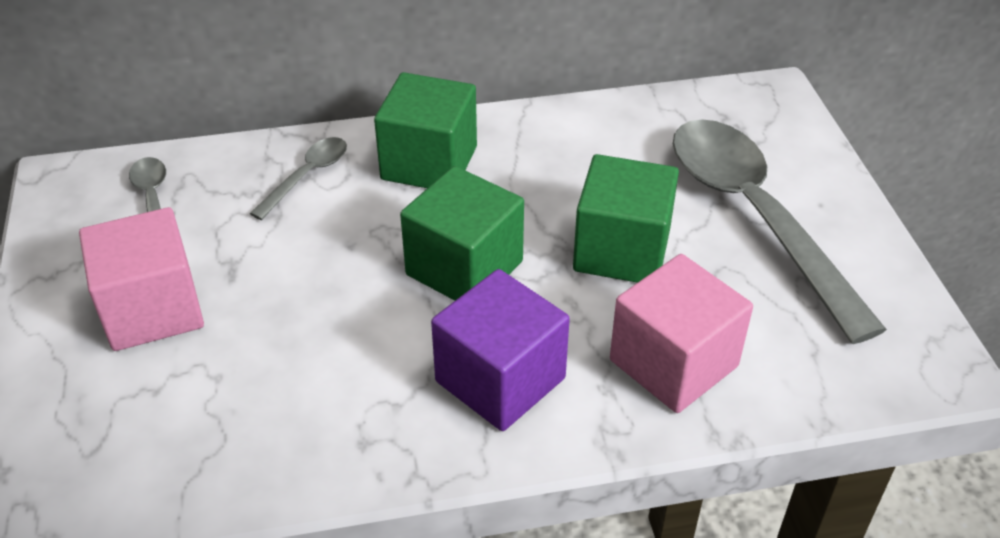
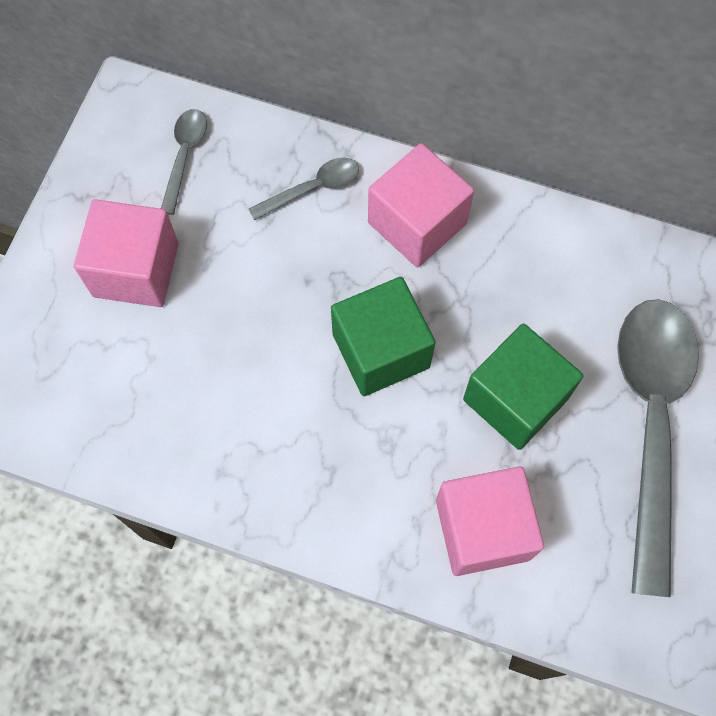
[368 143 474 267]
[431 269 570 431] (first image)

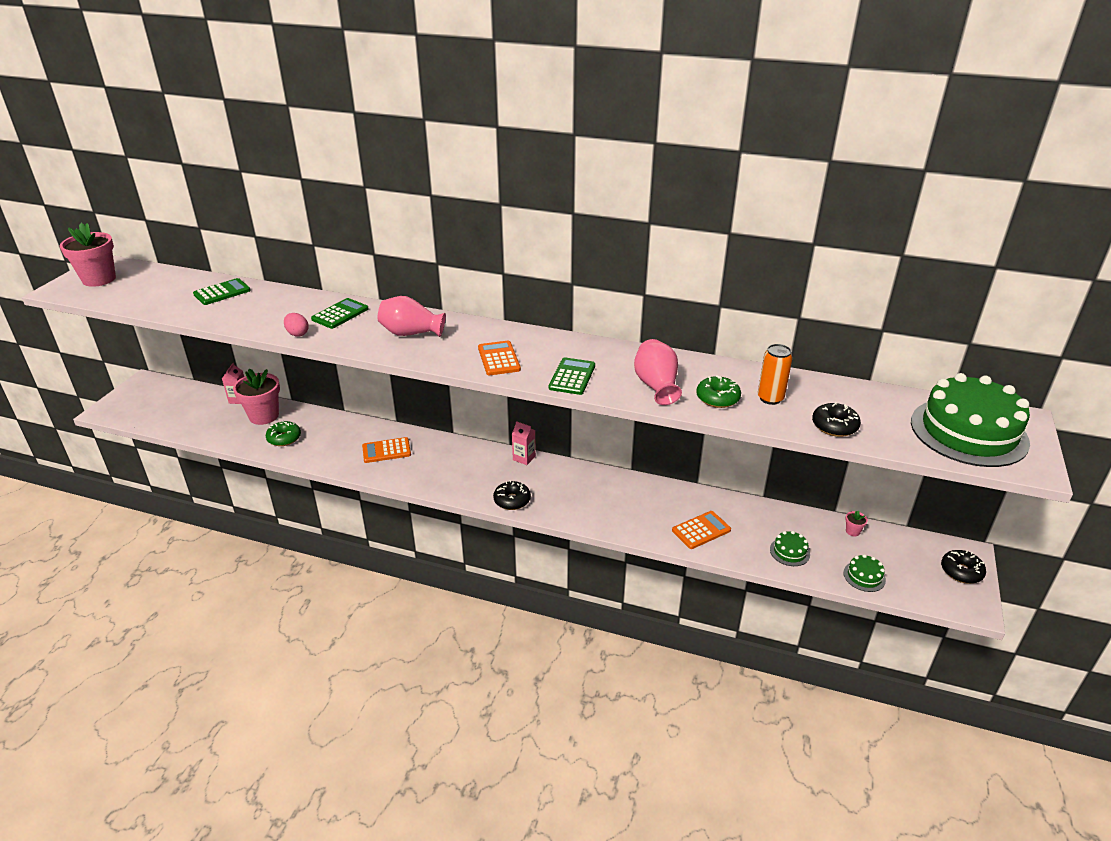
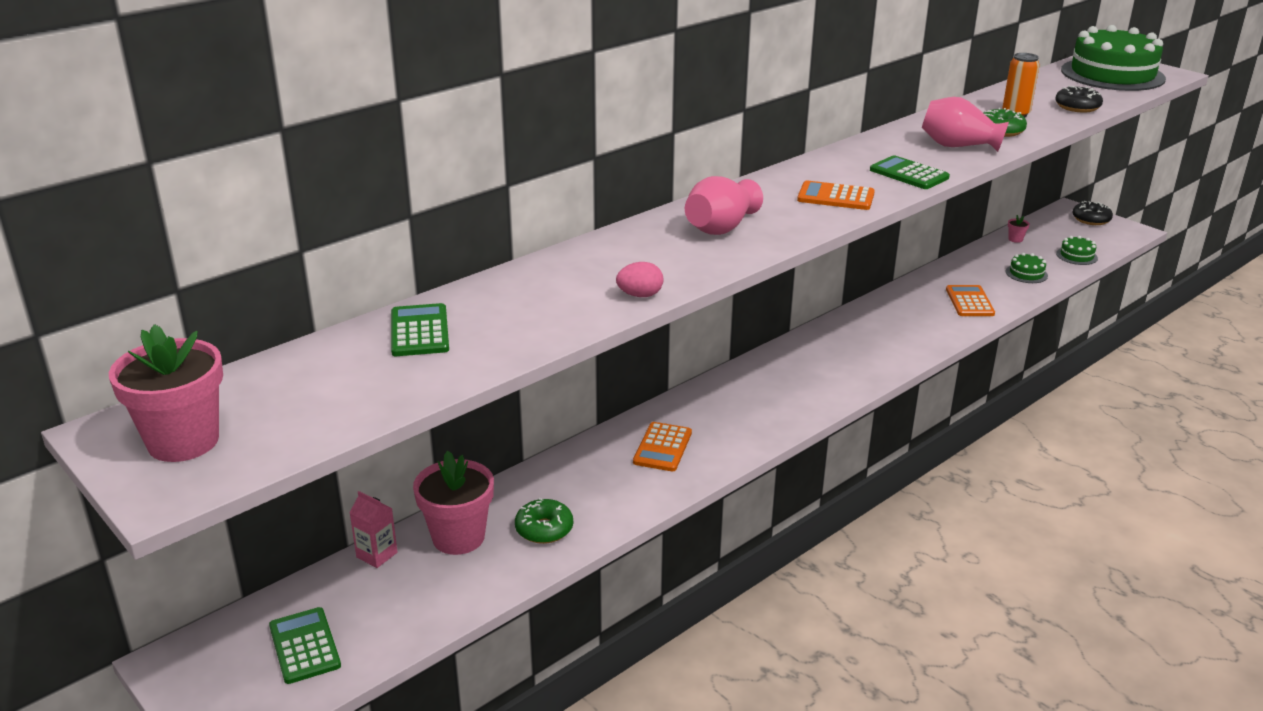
[269 607 341 684]
[493 480 531 510] (first image)
[512 421 536 465] (first image)

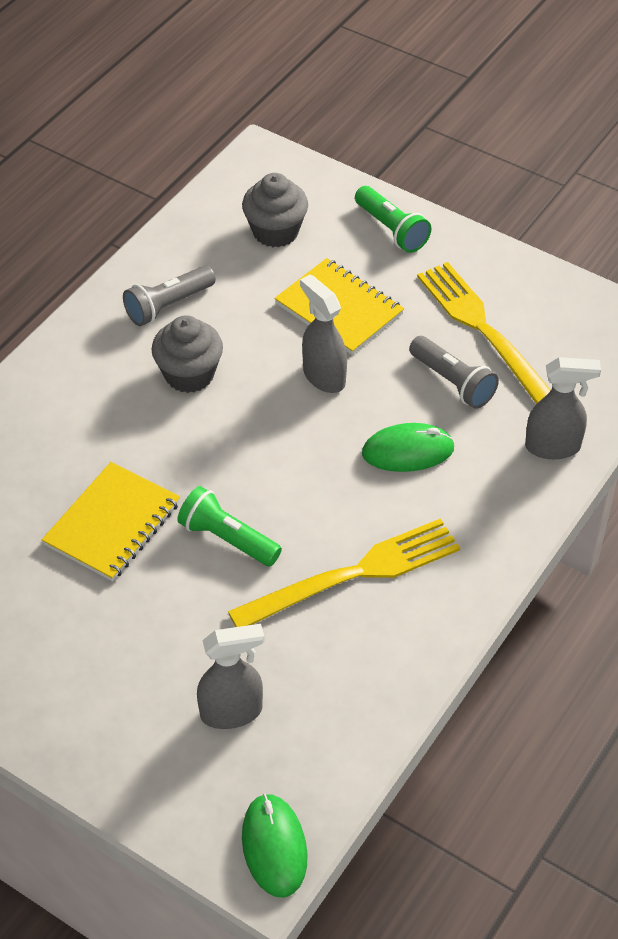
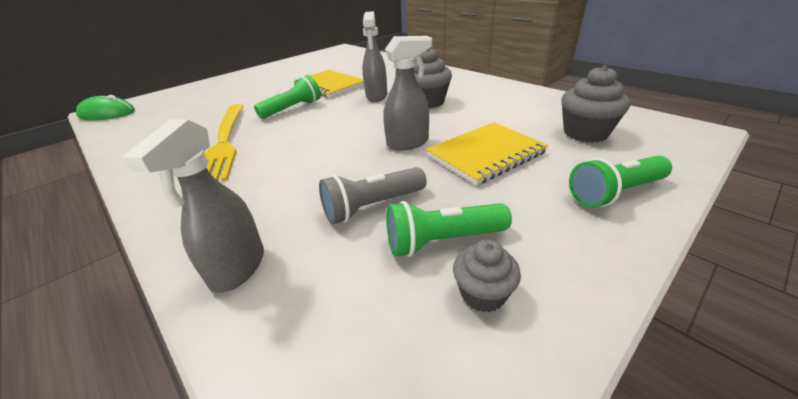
[363 11 387 102]
[386 201 512 257]
[453 240 521 312]
[123 265 216 326] (first image)
[362 423 455 472] (first image)

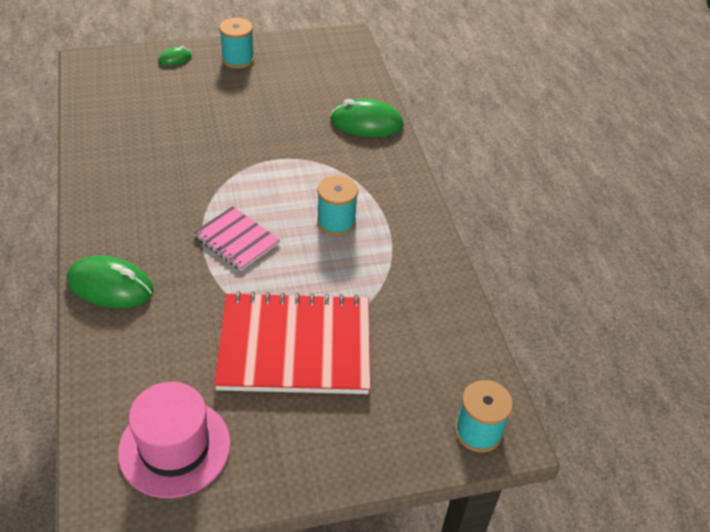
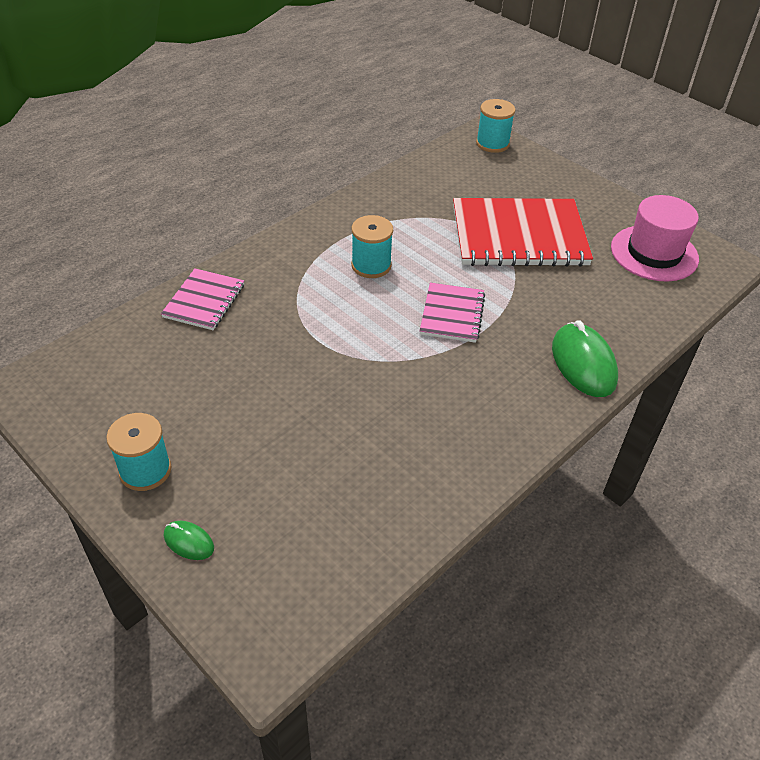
[161 268 244 330]
[453 198 593 267]

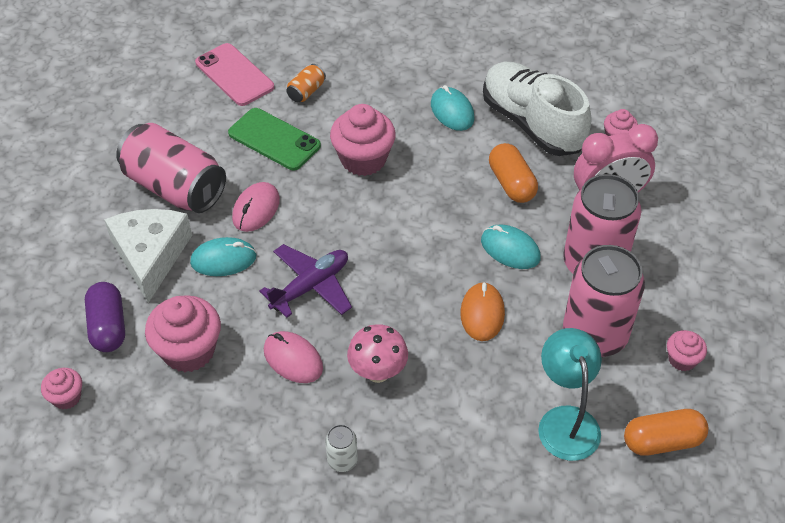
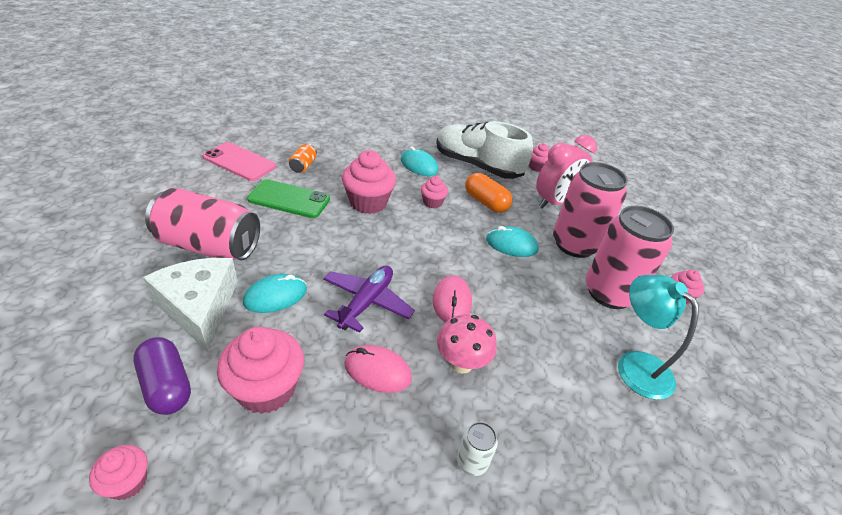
[421 176 448 208]
[433 275 472 322]
[460 282 505 341] (first image)
[624 409 708 456] (first image)

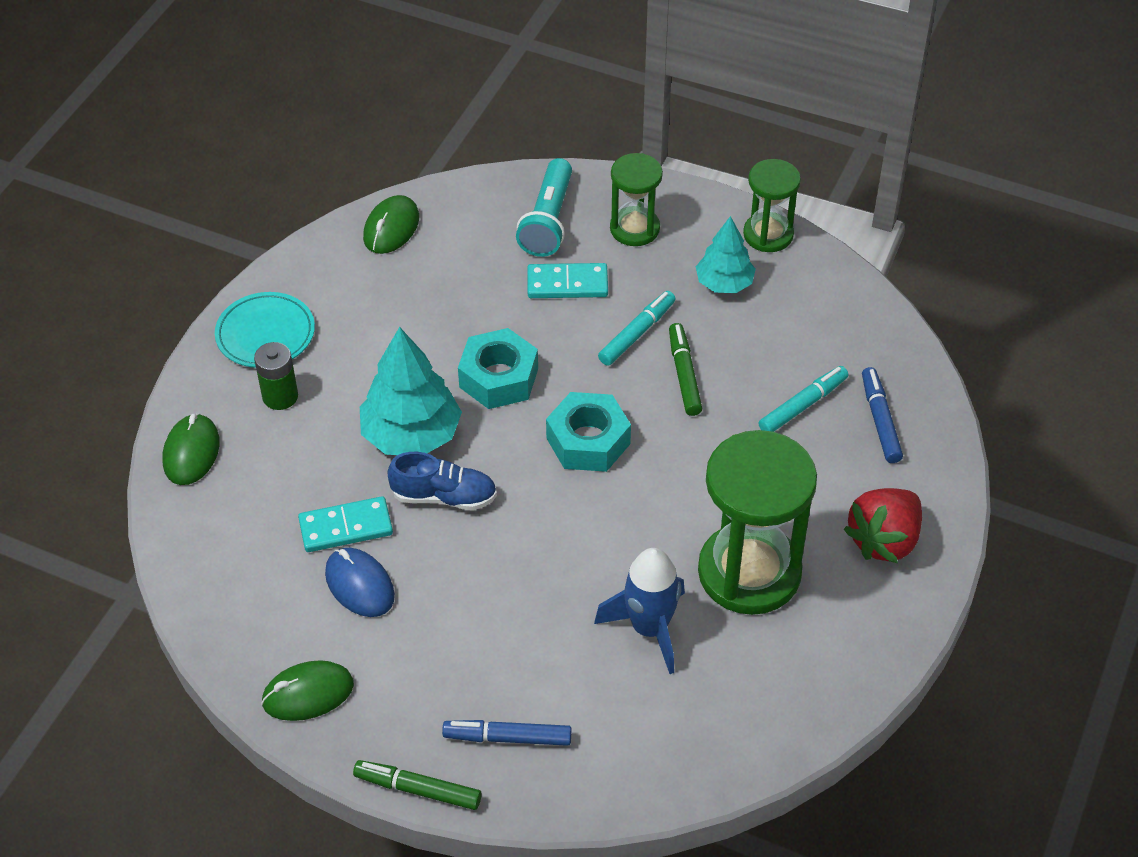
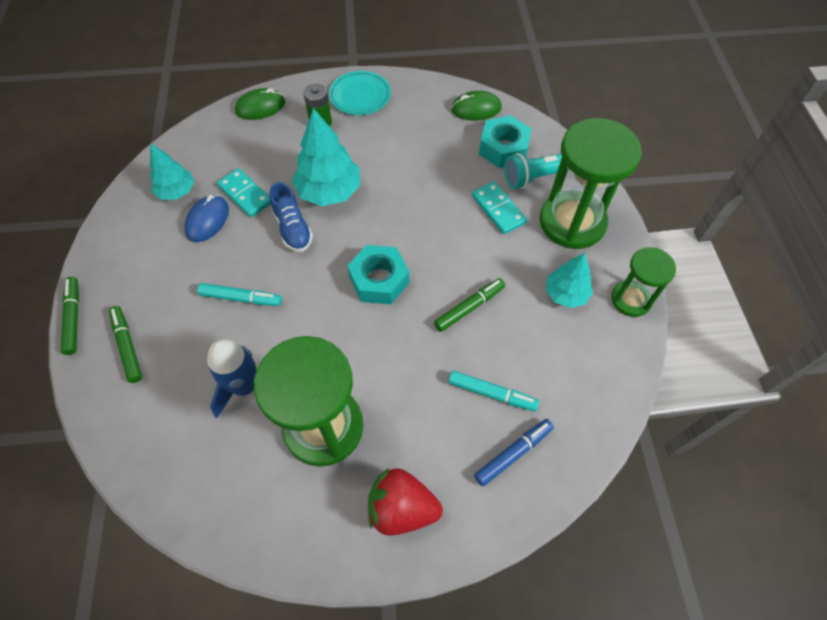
[109 306 142 383]
[150 144 194 200]
[197 283 282 306]
[479 115 532 168]
[540 118 642 249]
[261 660 354 721] (first image)

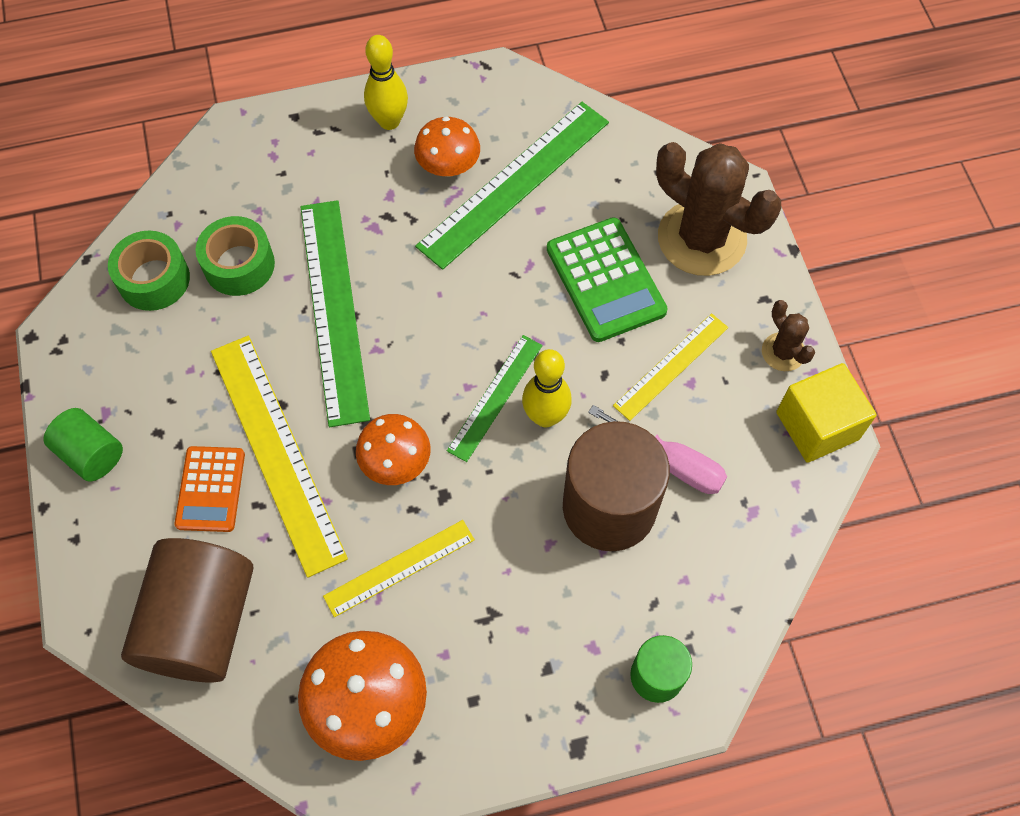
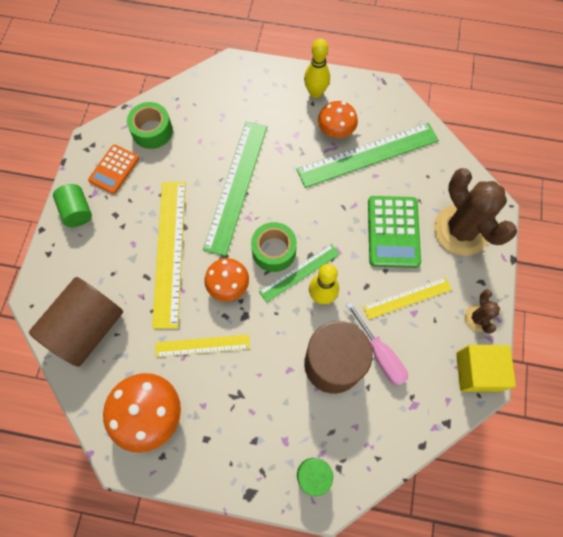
[88 144 139 194]
[251 222 297 272]

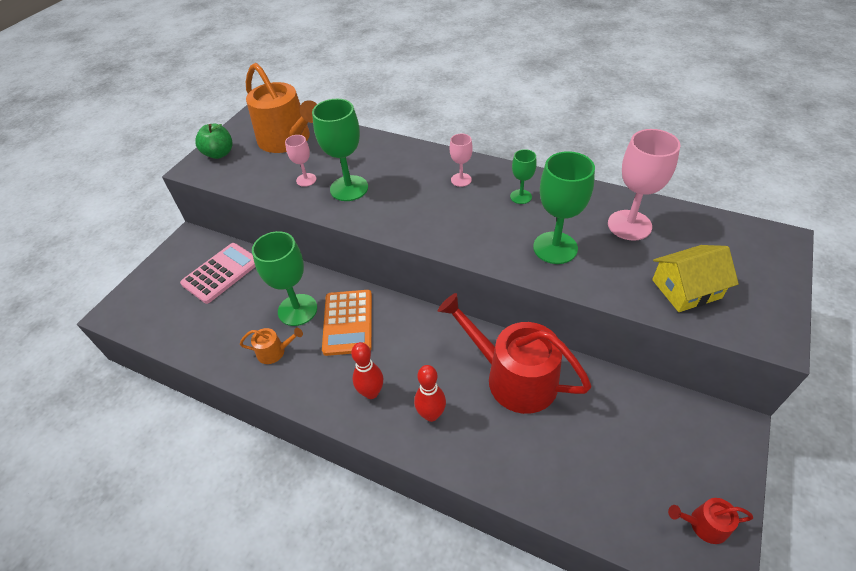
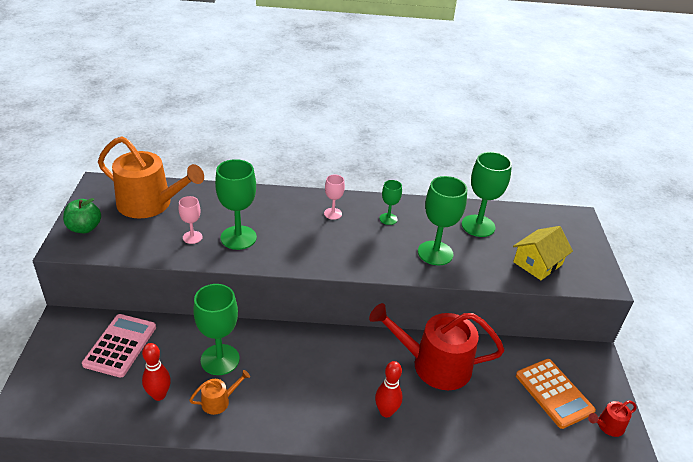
[142 343 171 401]
[462 152 512 237]
[516 359 596 429]

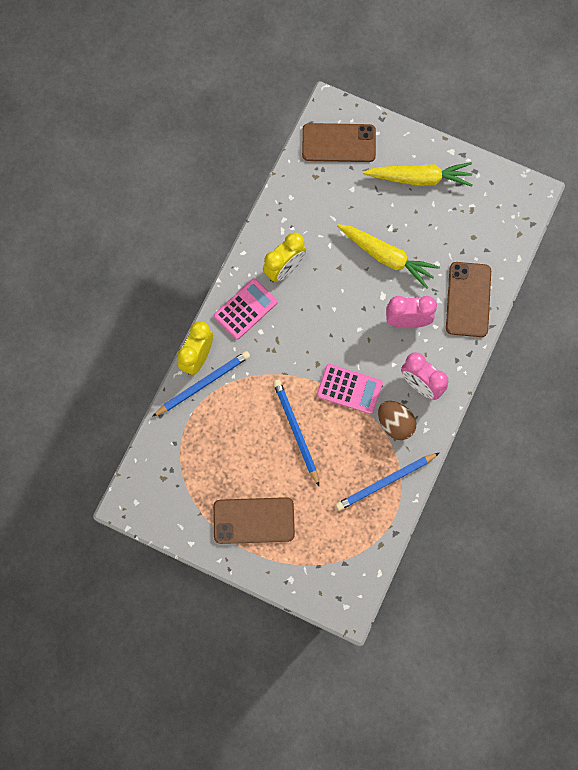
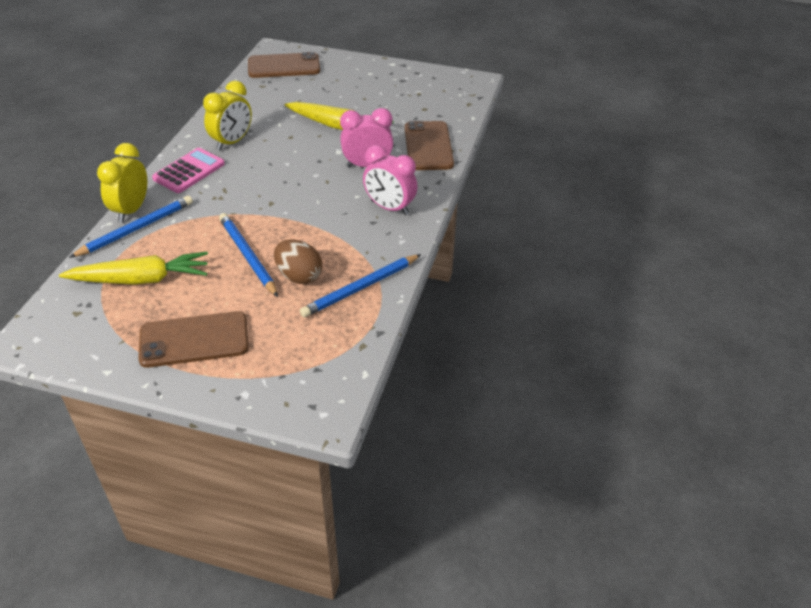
[59 252 208 285]
[274 240 322 284]
[317 364 383 414] (first image)

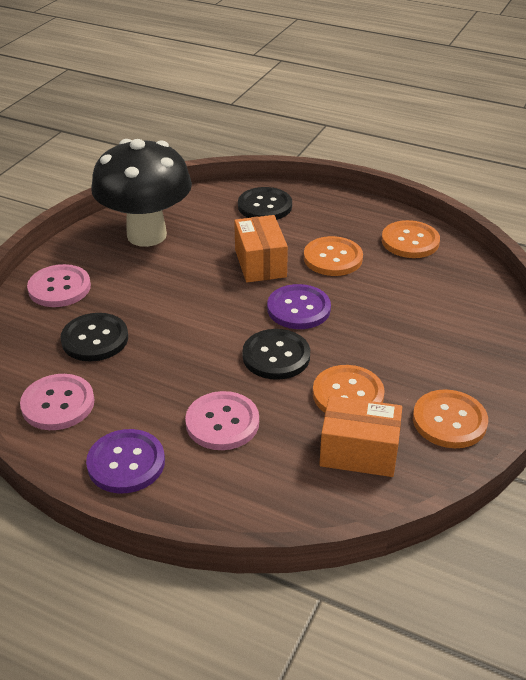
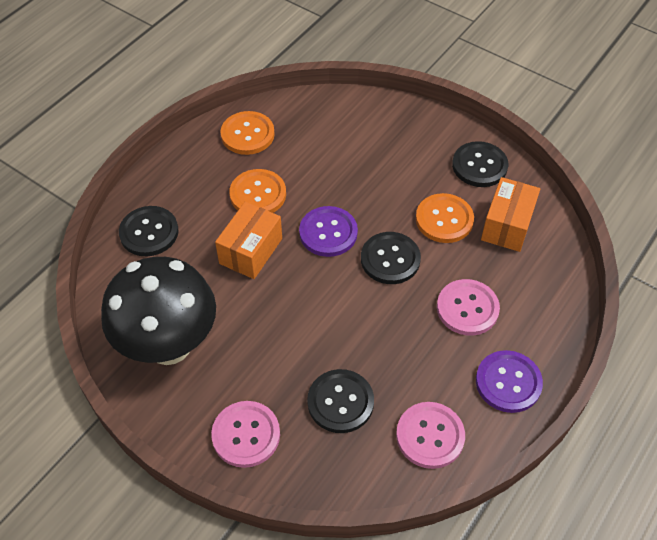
[215 202 282 279]
[452 141 508 187]

